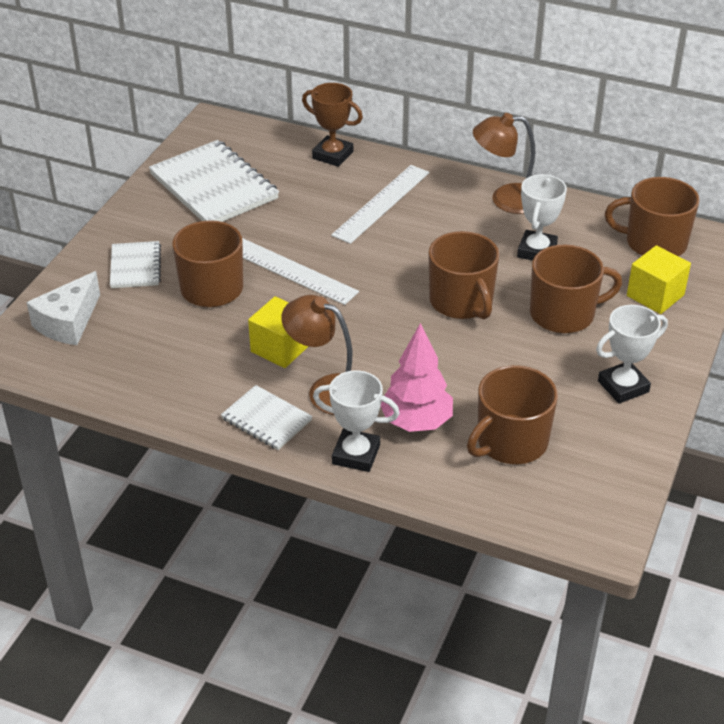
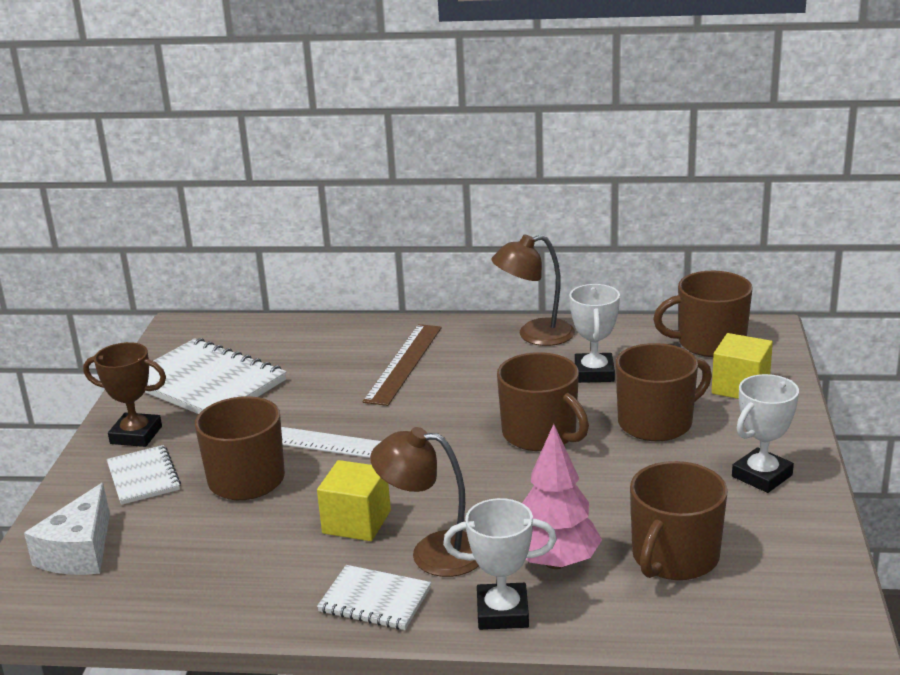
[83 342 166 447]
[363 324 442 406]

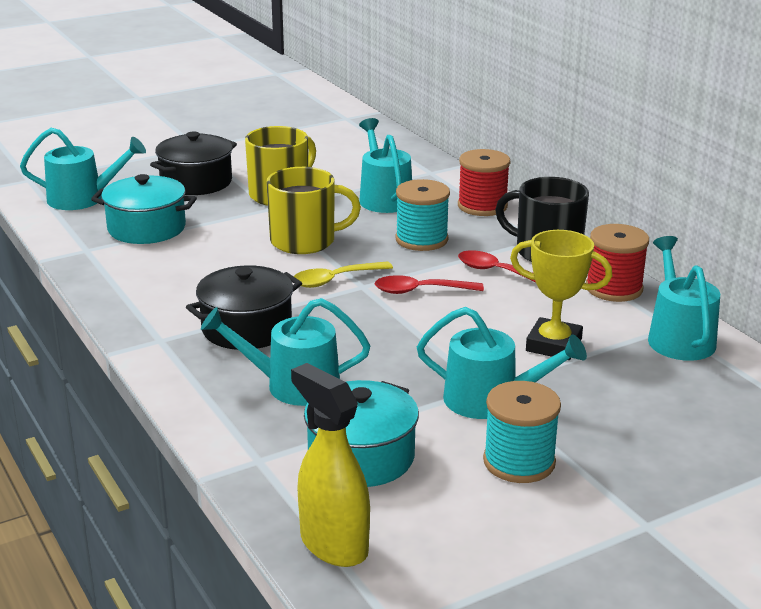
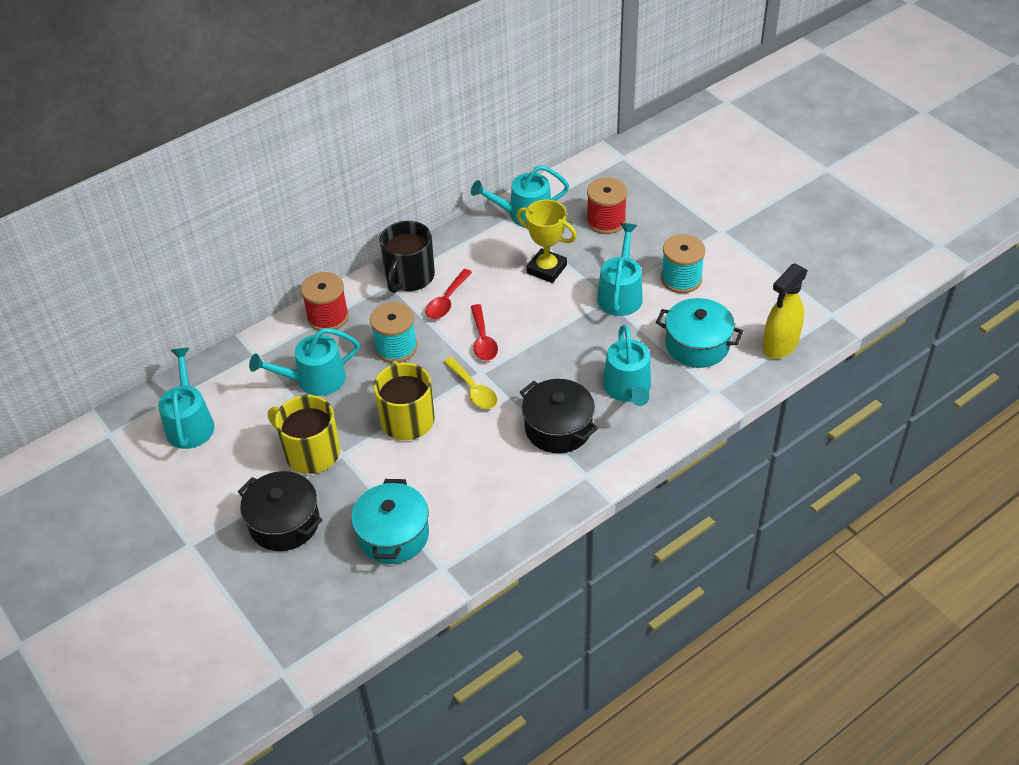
[158 348 215 449]
[516 199 577 283]
[587 177 627 234]

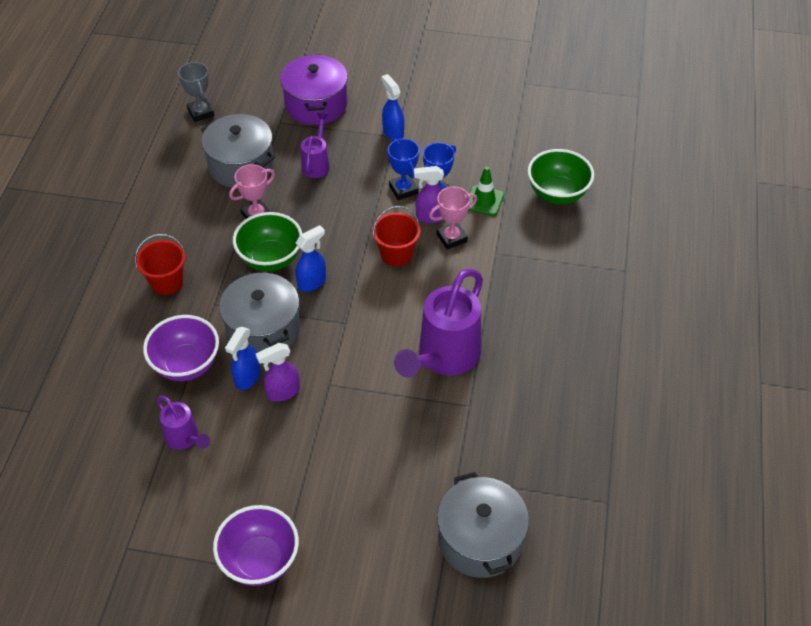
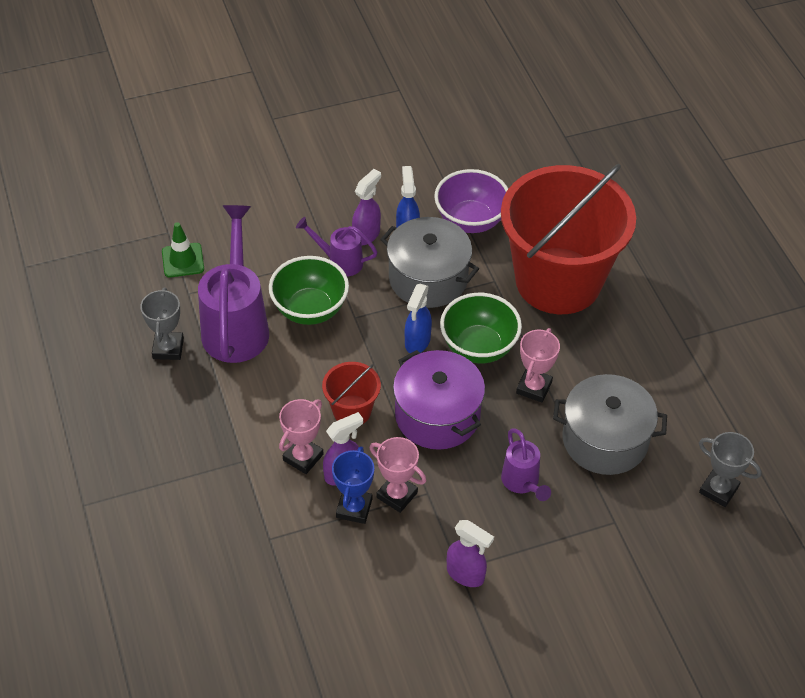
[140 287 184 360]
[162 222 204 278]
[269 256 349 325]
[296 217 378 276]
[369 437 426 513]
[393 350 485 450]
[447 520 494 587]
[501 164 636 314]
[213 505 299 586] (first image)
[437 472 529 578] (first image)

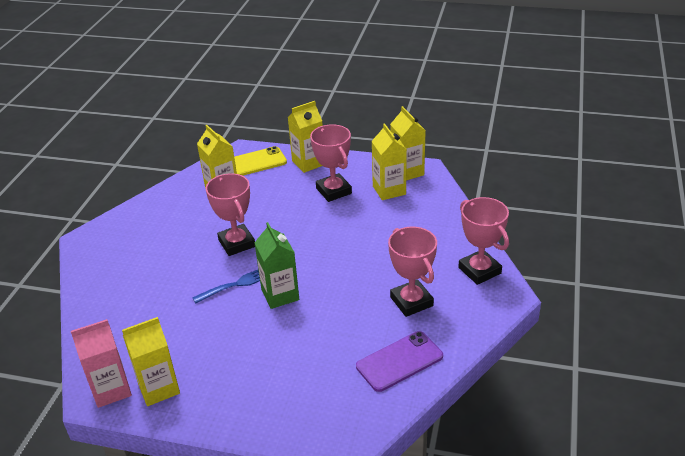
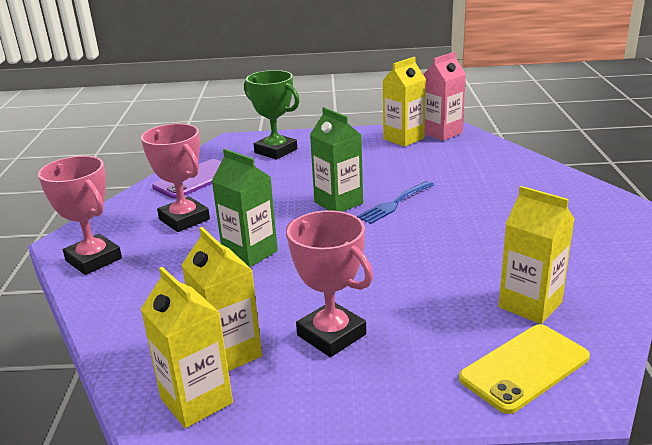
[212 149 278 267]
[244 70 300 160]
[206 173 255 256] (first image)
[288 101 323 173] (first image)

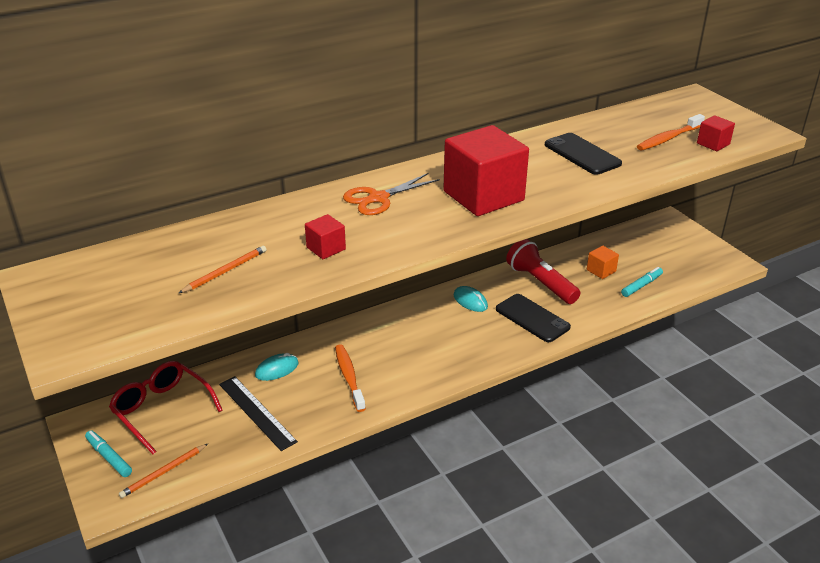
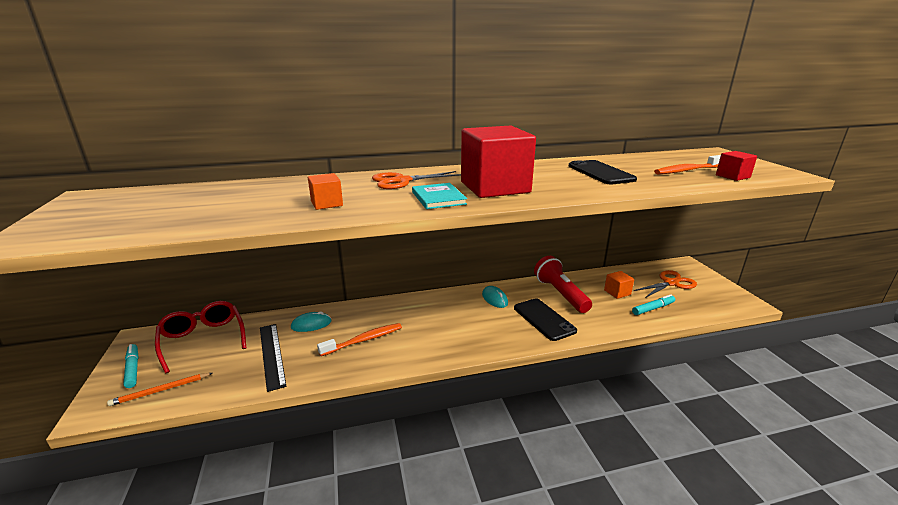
[308 173 343 210]
[317 323 402 356]
[412 183 467 209]
[634 270 697 298]
[179 246 267 293] (first image)

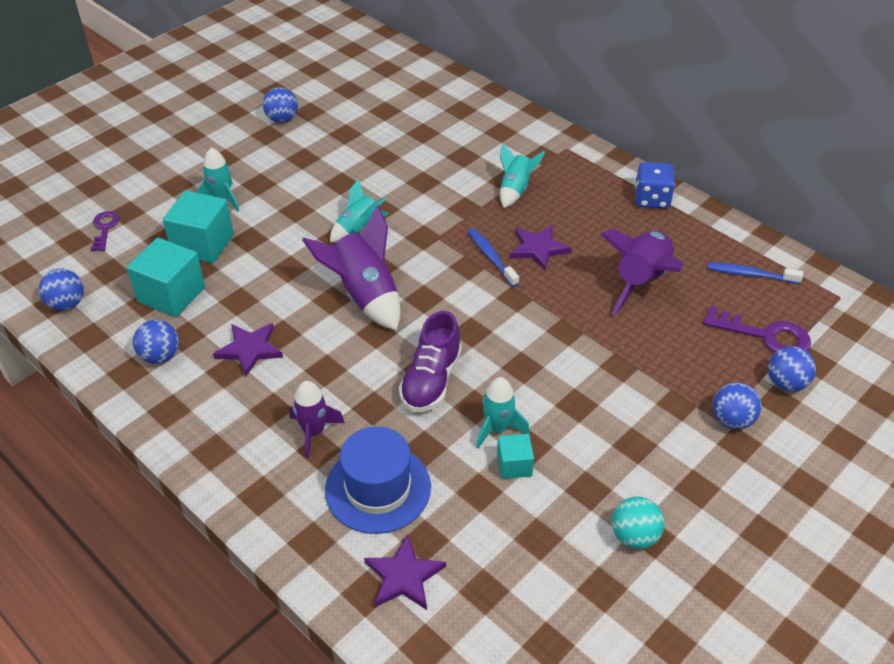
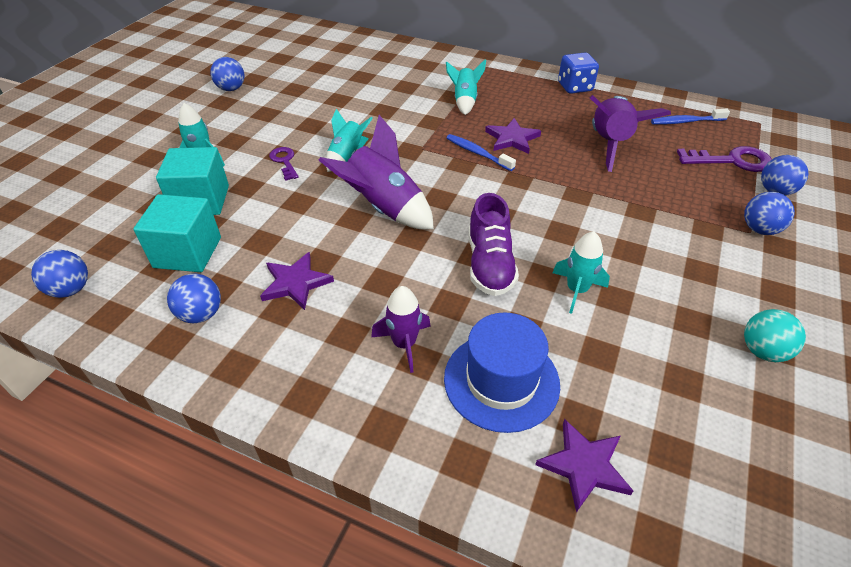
[269 147 299 181]
[497 433 534 479] (first image)

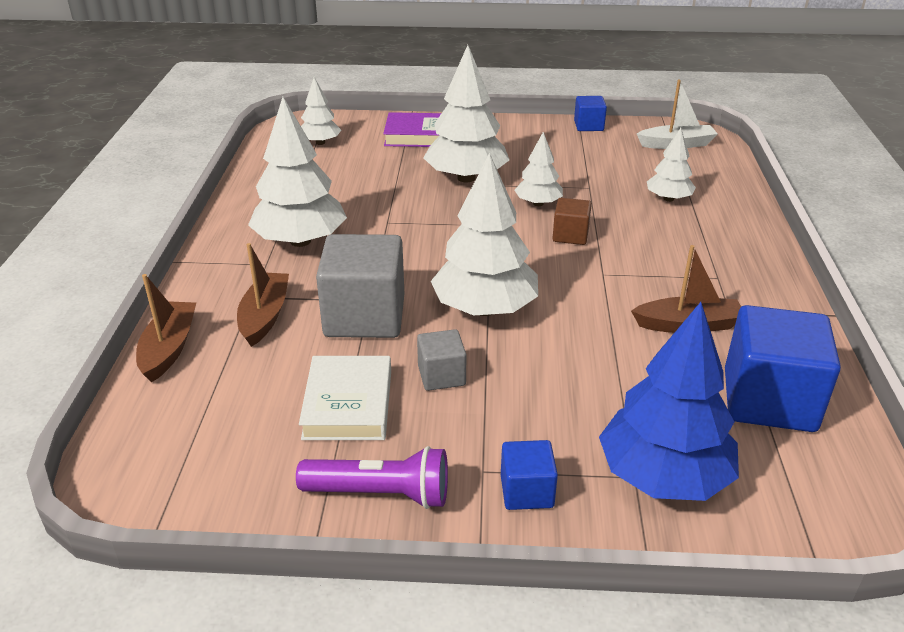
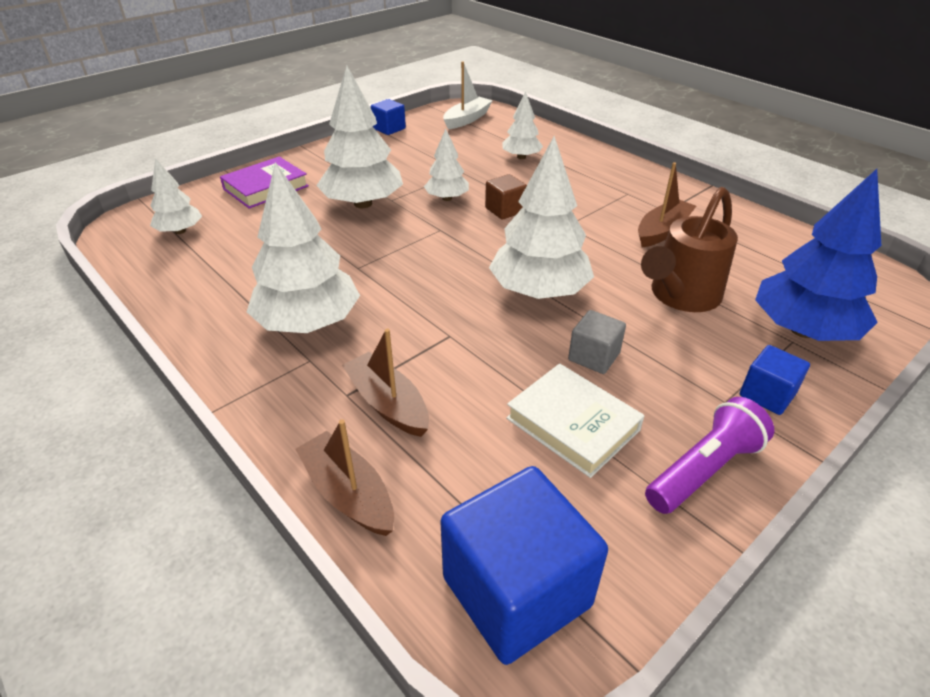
[440 466 608 665]
[641 187 738 312]
[316 234 404 338] (first image)

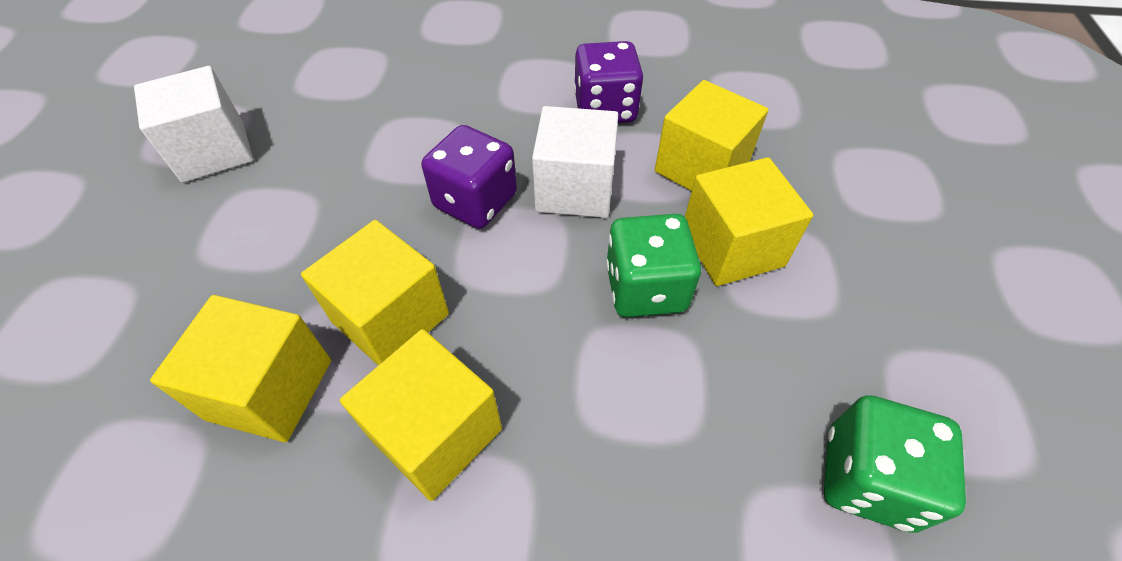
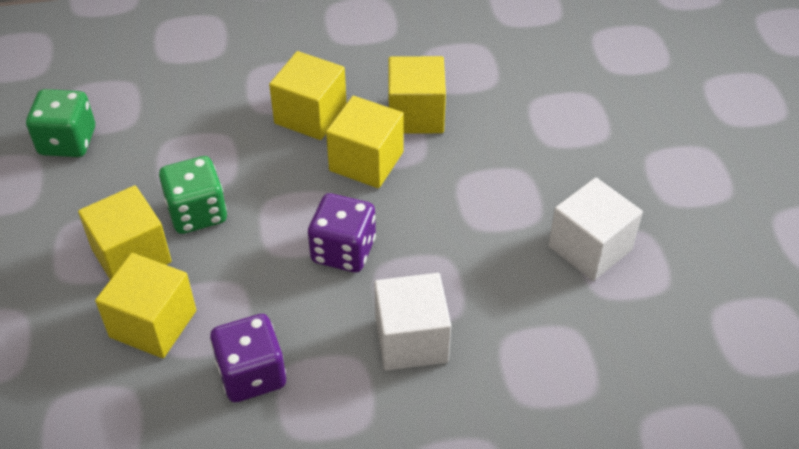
[374 273 451 371]

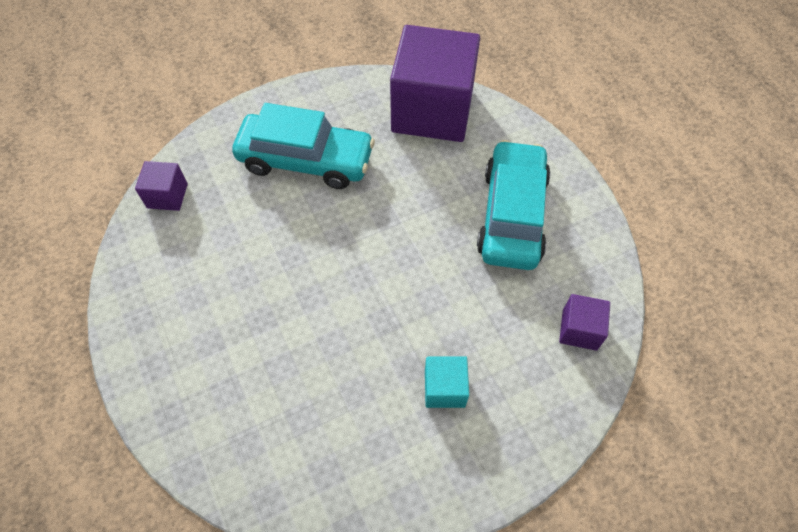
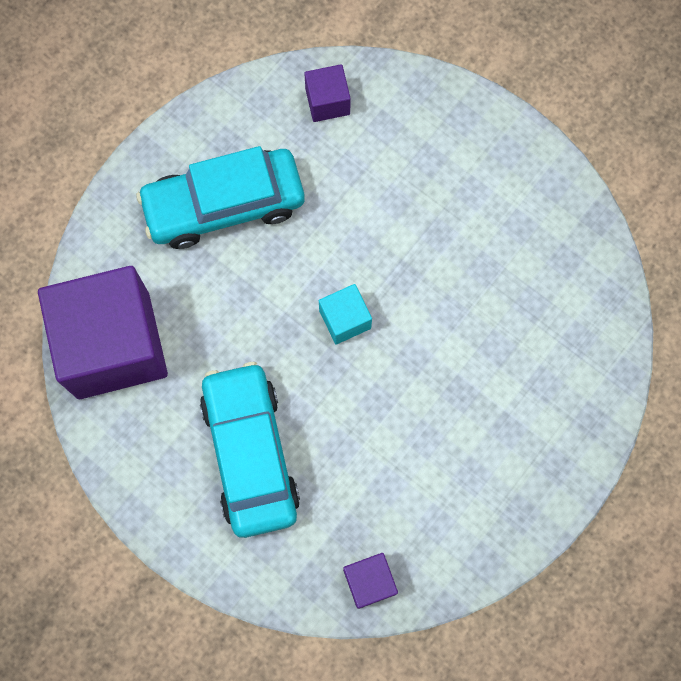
[319 284 372 344]

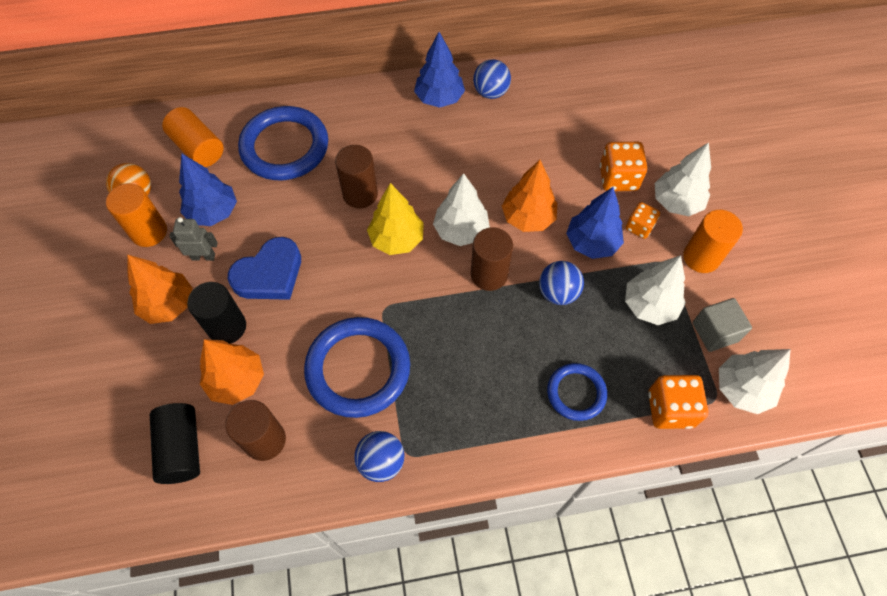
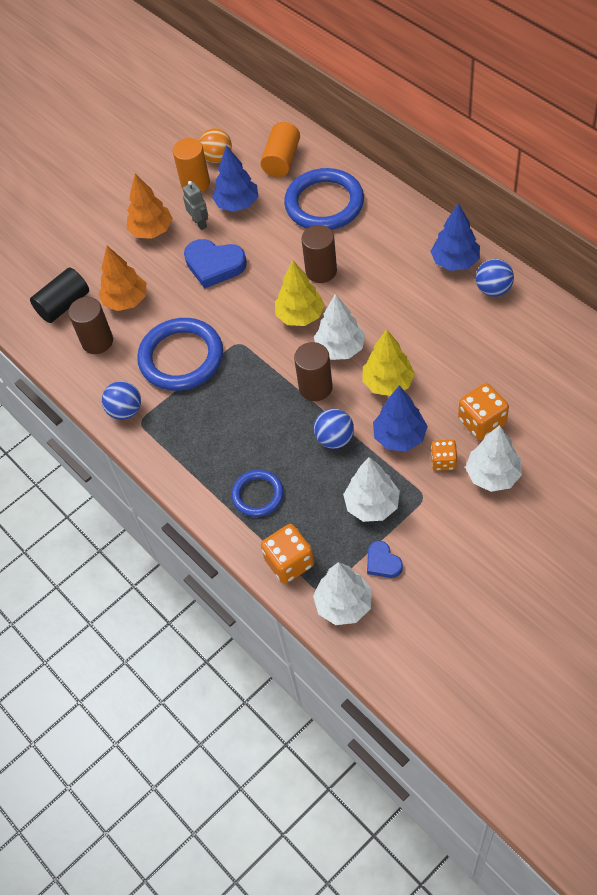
[362 329 415 396]
[367 541 403 578]
[187 282 246 344] (first image)
[683 210 743 273] (first image)

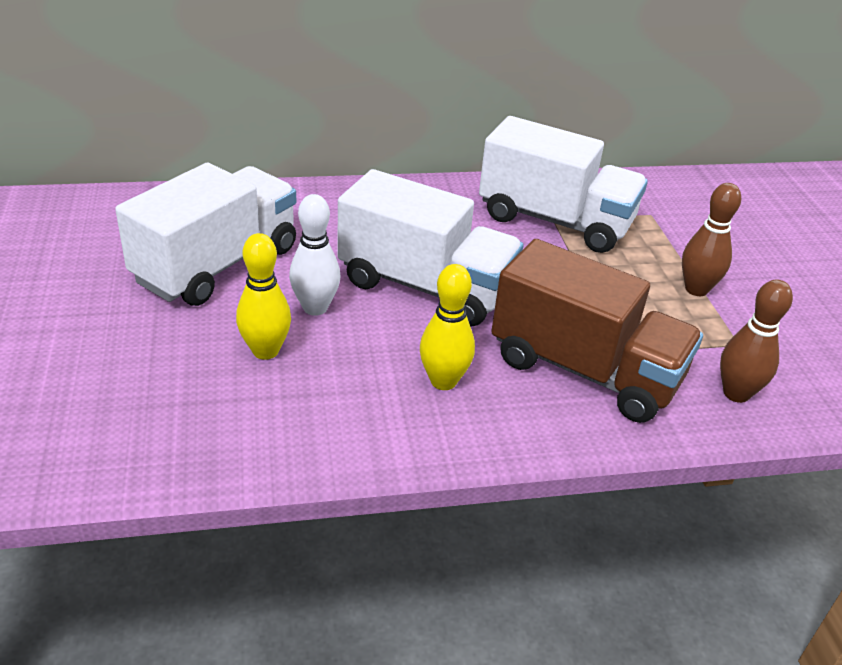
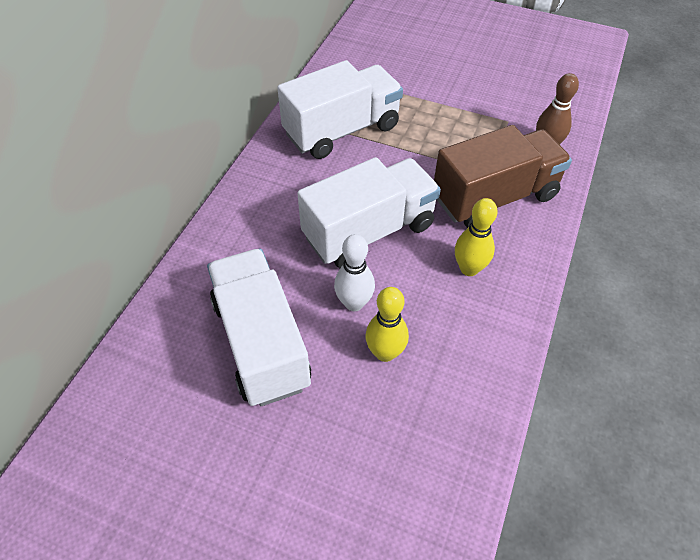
[682 183 741 296] (first image)

